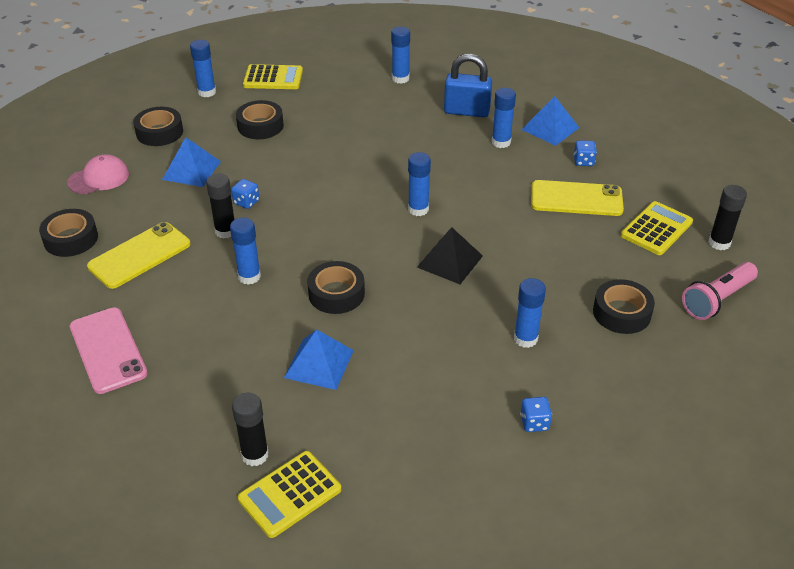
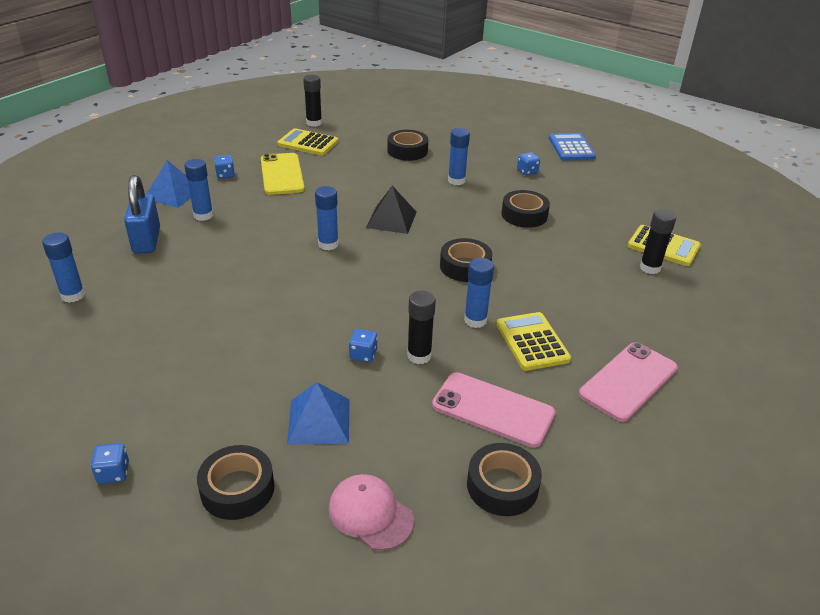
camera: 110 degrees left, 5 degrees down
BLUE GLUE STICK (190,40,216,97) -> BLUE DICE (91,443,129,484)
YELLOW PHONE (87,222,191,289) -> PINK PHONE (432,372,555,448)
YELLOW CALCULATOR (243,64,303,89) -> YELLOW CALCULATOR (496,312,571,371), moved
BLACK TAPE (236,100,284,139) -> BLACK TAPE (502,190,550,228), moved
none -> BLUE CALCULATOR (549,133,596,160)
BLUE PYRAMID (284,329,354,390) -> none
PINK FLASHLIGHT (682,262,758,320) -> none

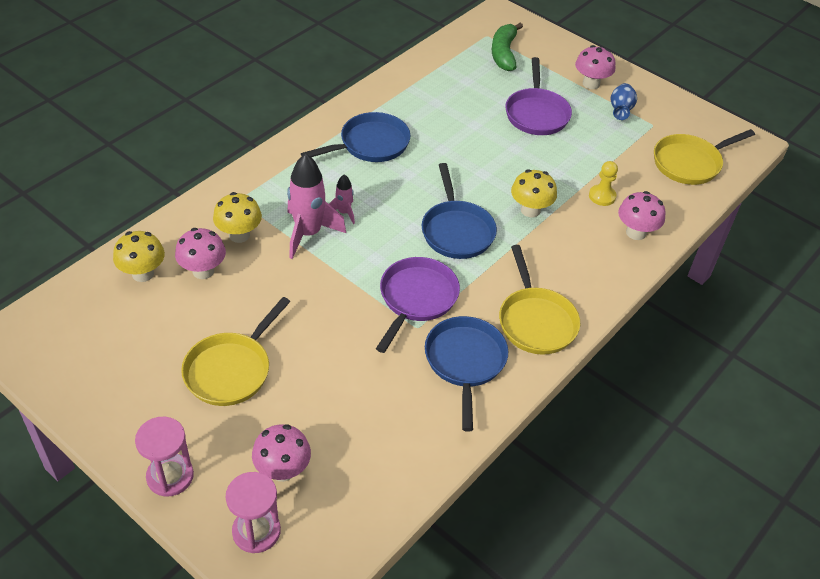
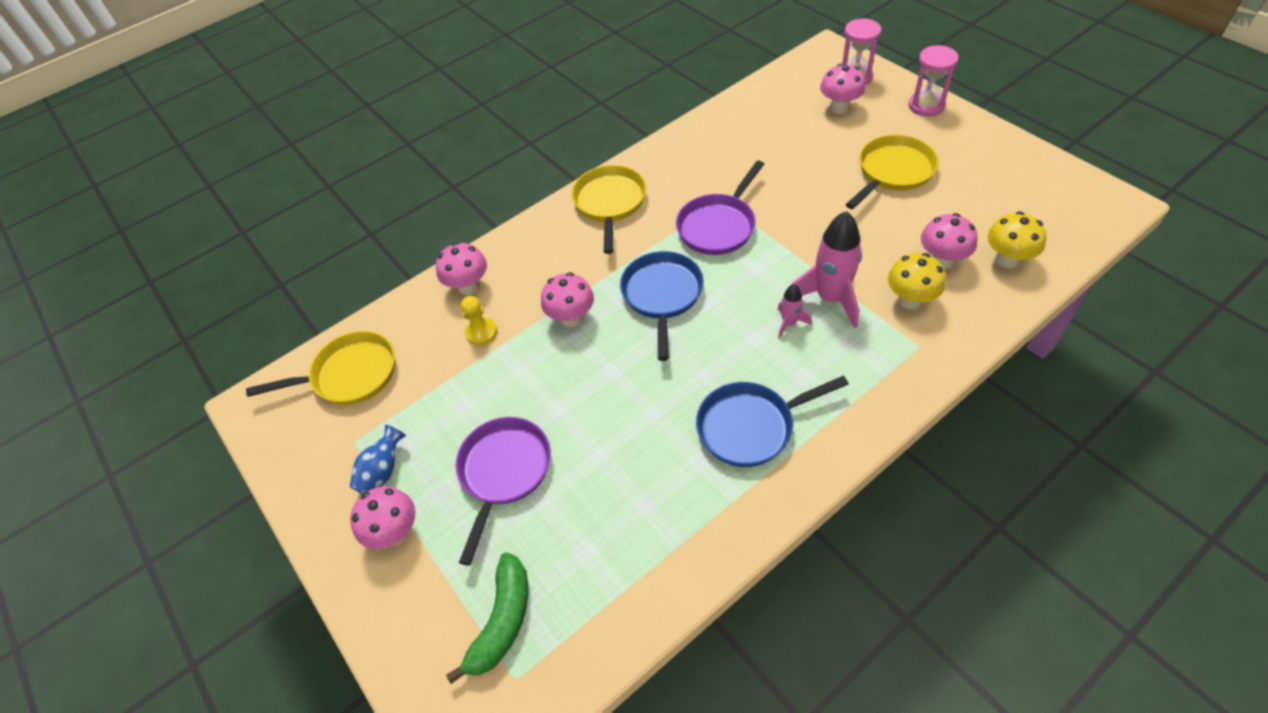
camera: 160 degrees left, 5 degrees up
YELLOW MUSHROOM (511,169,557,217) -> PINK MUSHROOM (541,272,594,327)
BLUE PAN (425,316,508,432) -> none

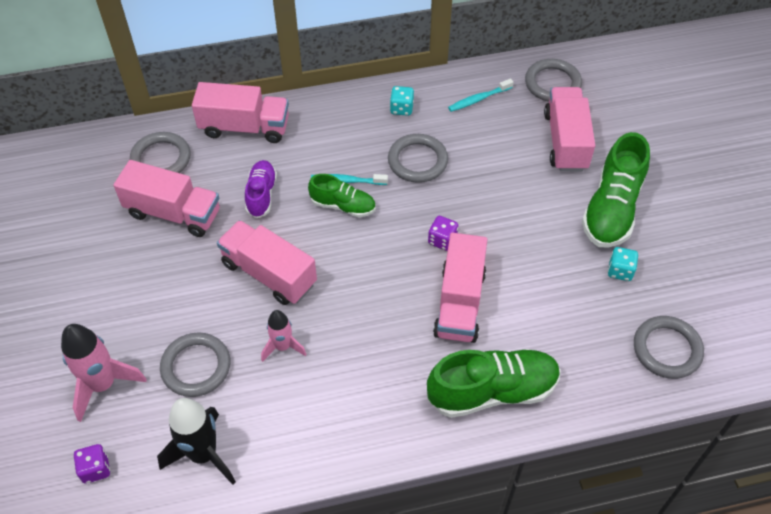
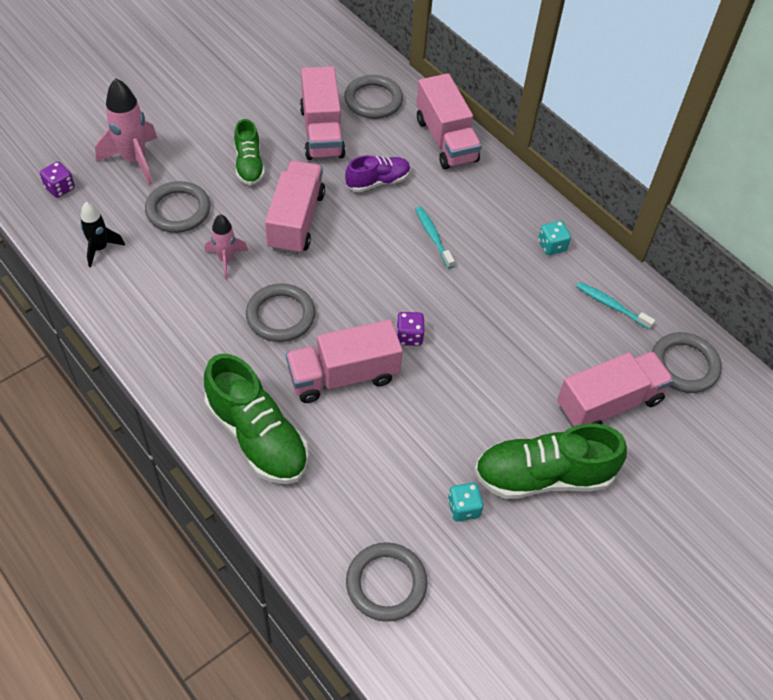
camera: 60 degrees right, 0 degrees up
BLACK ROCKET (157,398,236,485) -> BLACK ROCKET (80,202,125,267), x0.61
GREEN SHOE (308,174,376,217) -> GREEN SHOE (234,119,265,186), moved
GREY RING (388,134,448,183) -> GREY RING (246,283,315,342), moved

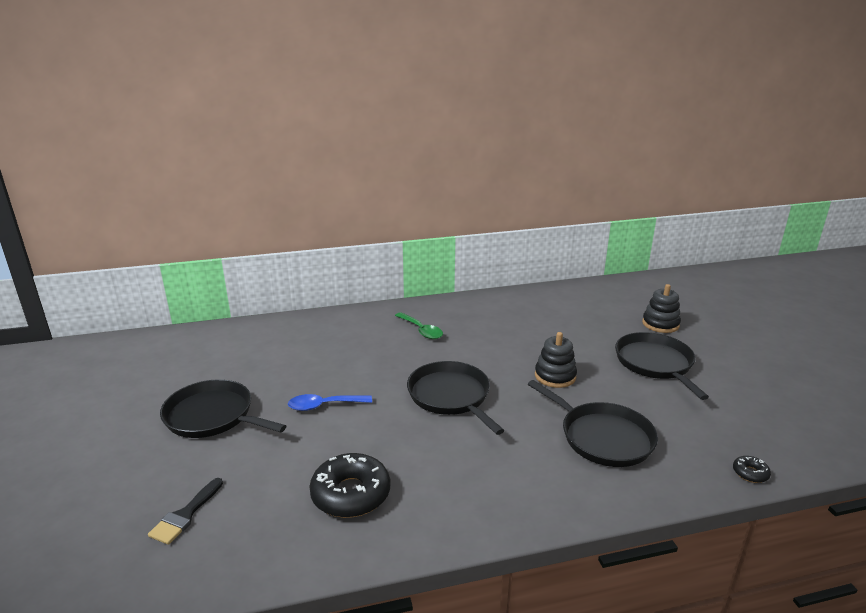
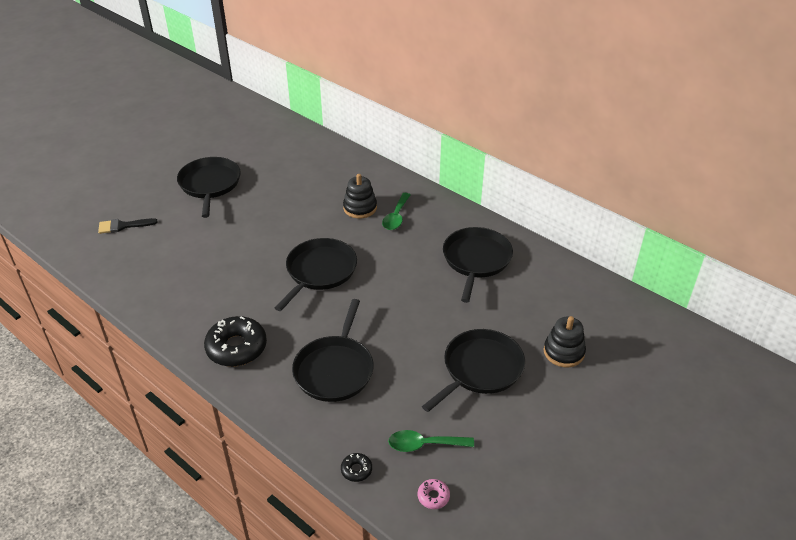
camera: 55 degrees right, 15 degrees up
BLACK DONUT (310,453,390,518) -> BLACK DONUT (204,316,267,367), moved
BLACK STACKING TOY (535,332,577,388) -> BLACK STACKING TOY (343,174,377,218), moved
none -> GREEN SPOON (388,430,474,452)
none -> PINK DONUT (418,479,450,509)
none -> BLACK PAN (443,227,513,303)
BLUE SPOON (288,394,372,411) -> none

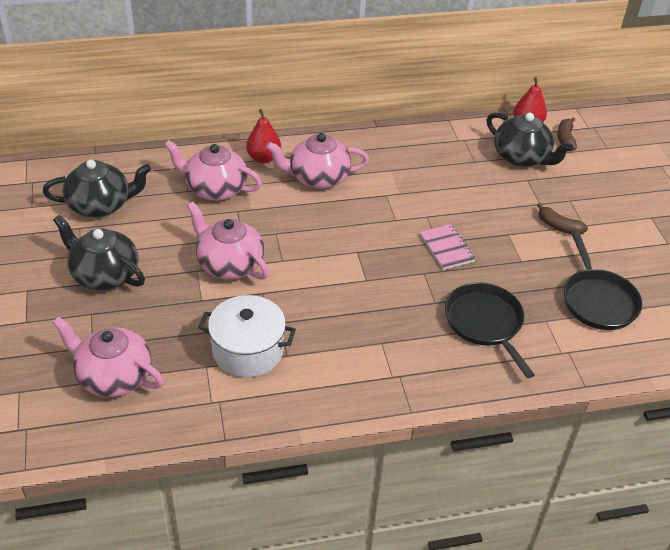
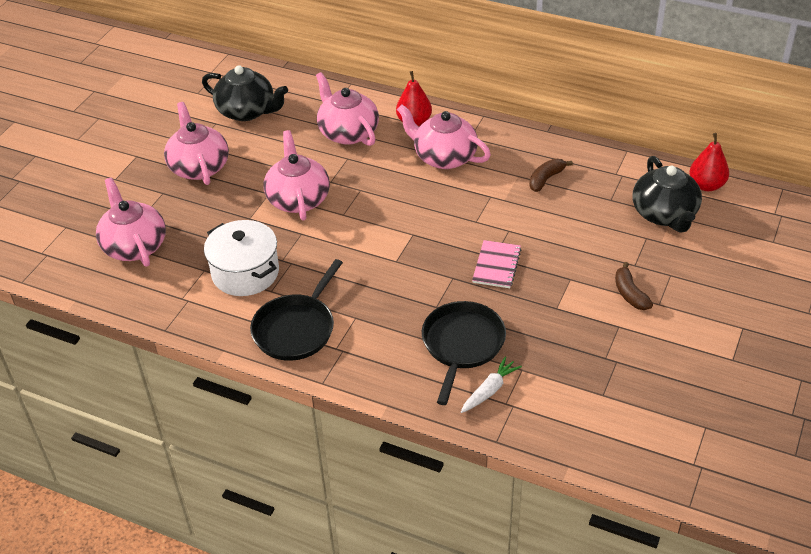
camera: 40 degrees right, 0 degrees up
BLACK TEAPOT (53,215,145,290) -> PINK TEAPOT (164,102,229,185)
BLACK PAN (564,232,643,330) -> BLACK PAN (250,259,343,361), moved
none -> WHITE CARROT (461,356,522,413)
BROWN BANANA (557,117,577,151) -> BROWN BANANA (529,159,573,192), moved

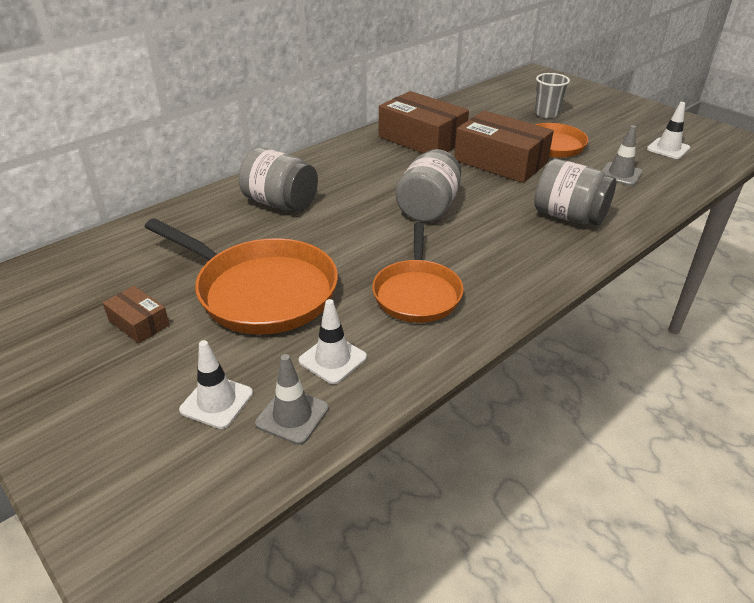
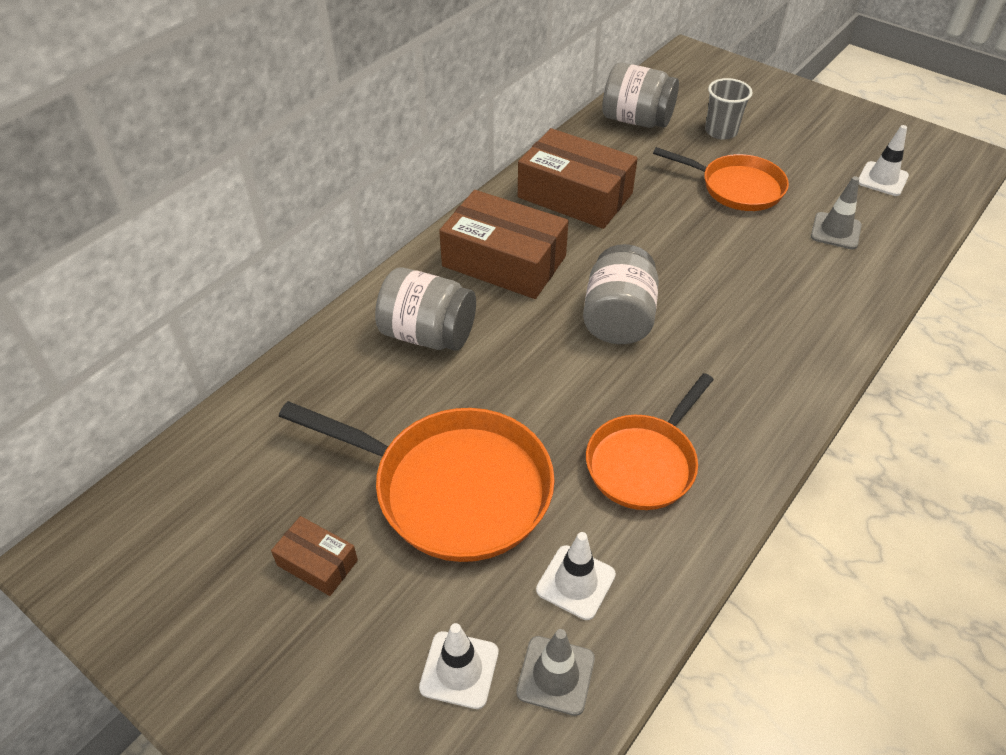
camera: 10 degrees left, 10 degrees up
BROWN BOX (454,111,554,183) -> BROWN BOX (439,190,569,299), moved
ORANGE PAN (372,223,464,323) -> ORANGE PAN (586,373,714,510), 45 degrees clockwise
GREY JAR (534,159,616,226) -> GREY JAR (602,62,679,128), moved

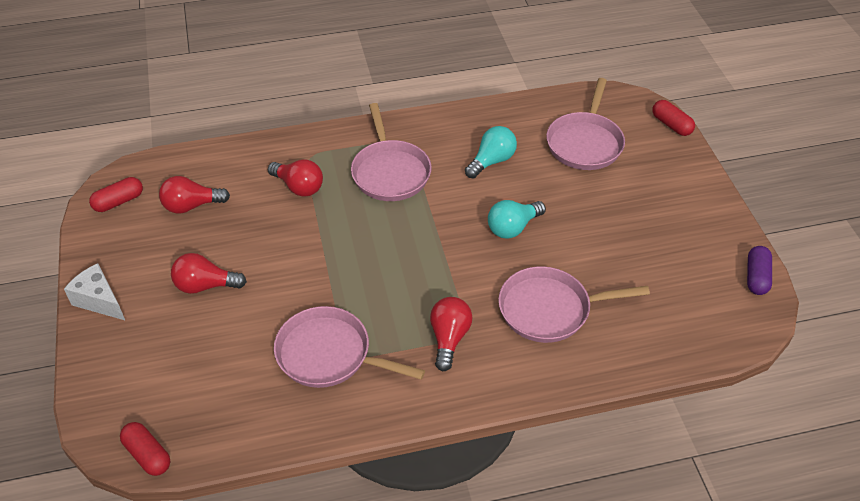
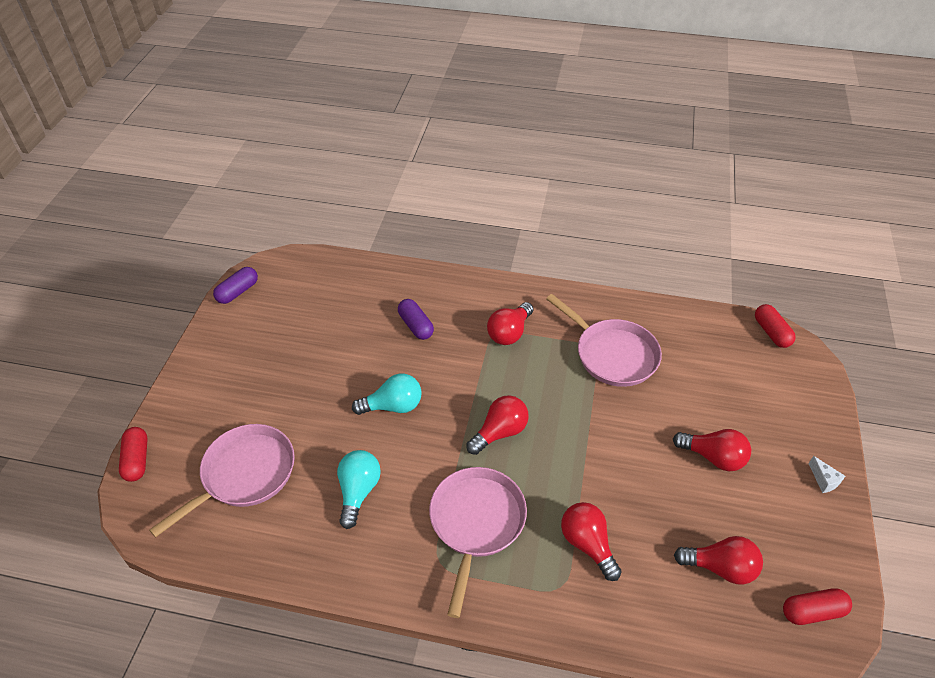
camera: 155 degrees left, 0 degrees up
TURQUOISE LIGHT BULB (465,126,517,179) -> TURQUOISE LIGHT BULB (337,450,381,529), 120 degrees clockwise
PINK PAN (498,266,650,343) -> PURPLE CAPSULE (398,299,434,340)
none -> RED LIGHT BULB (466,395,529,455)
WHITE CHEESE (64,263,125,320) -> WHITE CHEESE (809,456,845,493), x0.54

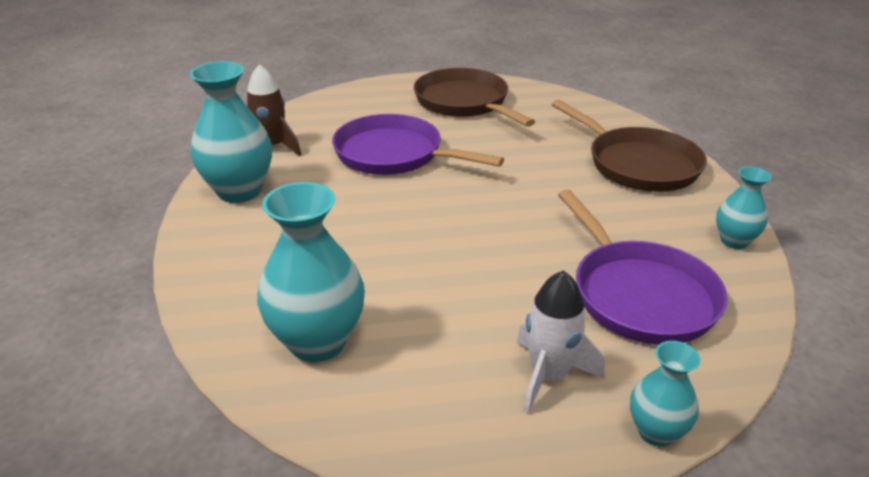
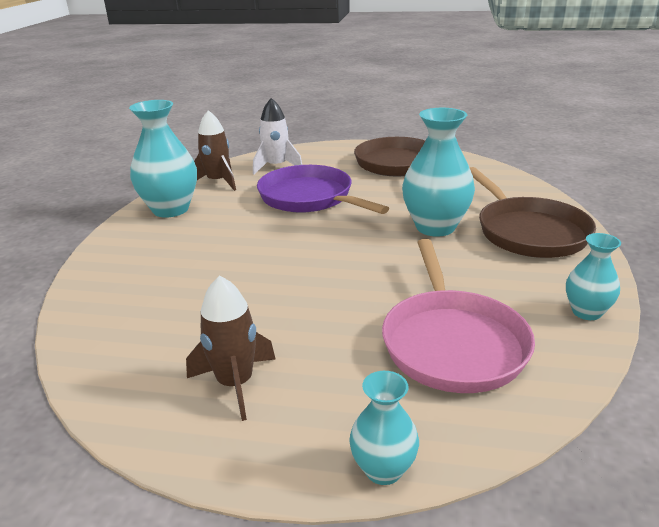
camera: 20 degrees right, 5 degrees down
none -> BROWN ROCKET (186,275,276,421)
WHITE ROCKET (517,270,605,414) -> WHITE ROCKET (253,98,302,175), moved
PURPLE PAN (558,190,728,344) -> PINK PAN (382,239,535,393)
TURQUOISE VASE (257,182,365,362) -> TURQUOISE VASE (402,108,475,237), moved

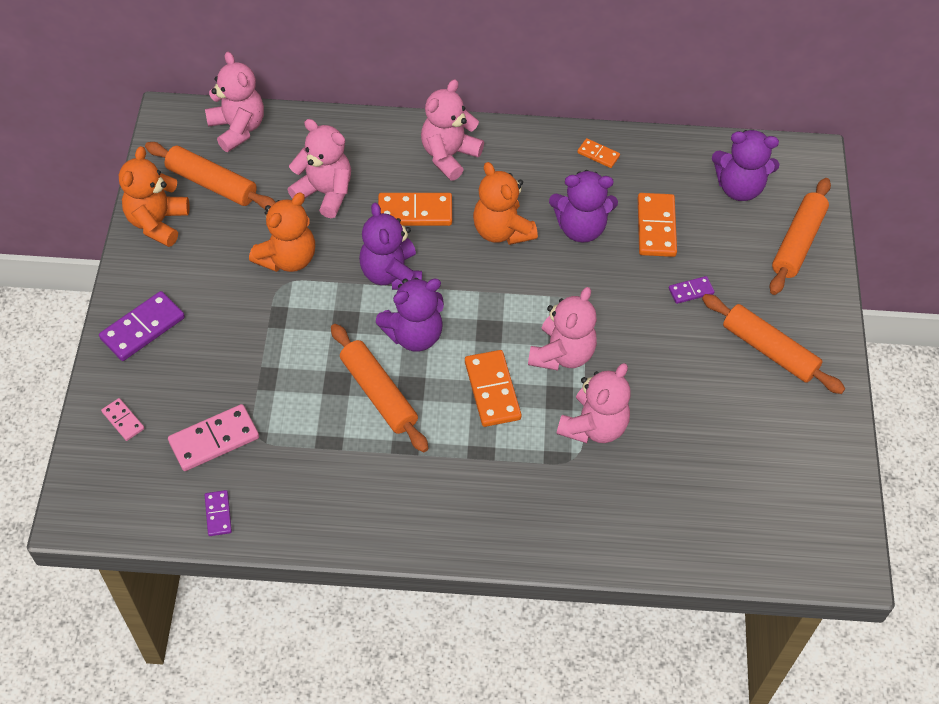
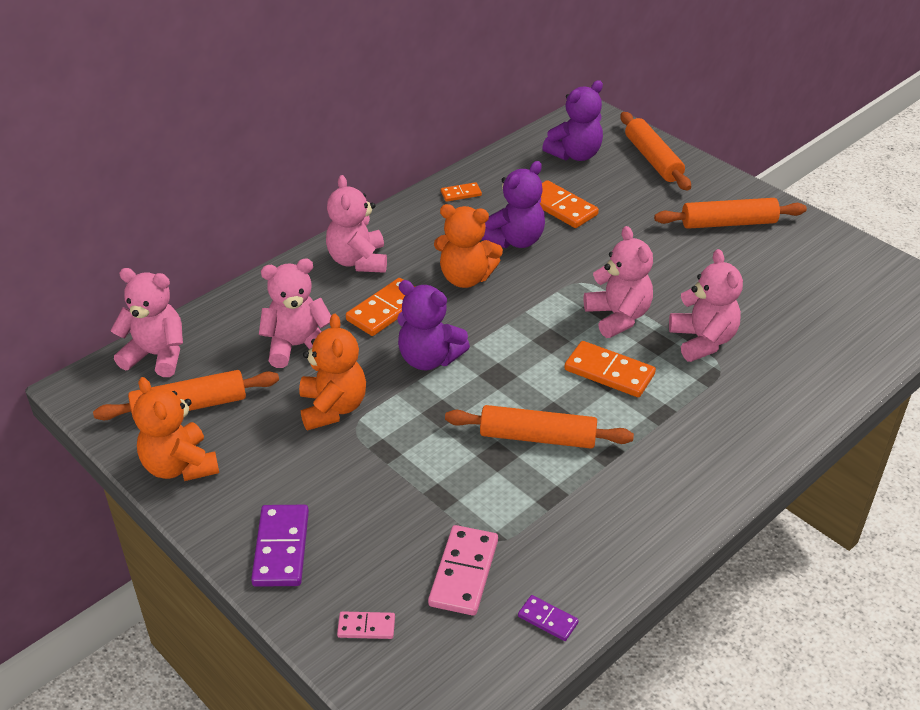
camera: 45 degrees left, 15 degrees down
PURPLE TEDDY BEAR (375,278,444,351) -> none
PURPLE DOMINO (669,276,715,304) -> none

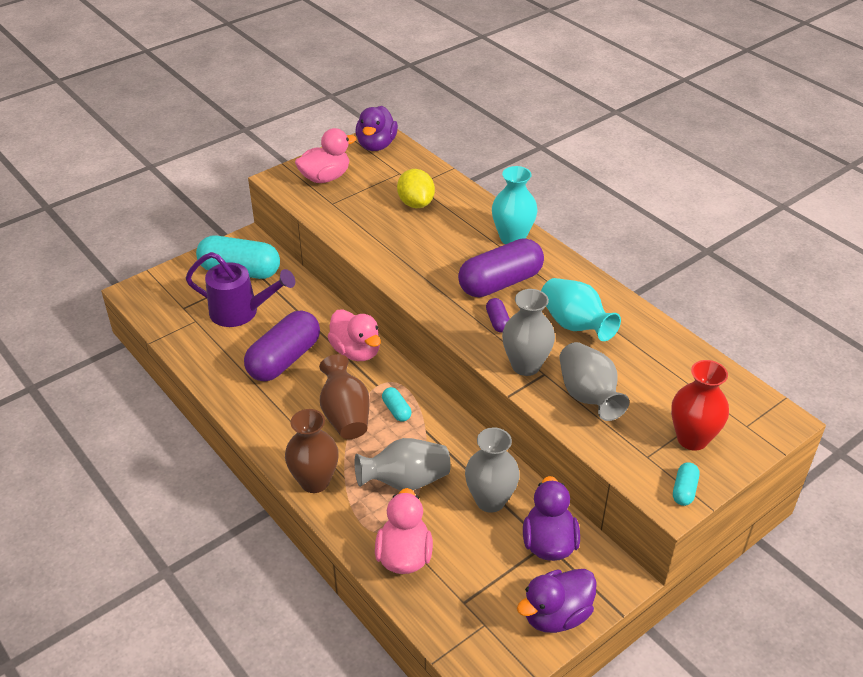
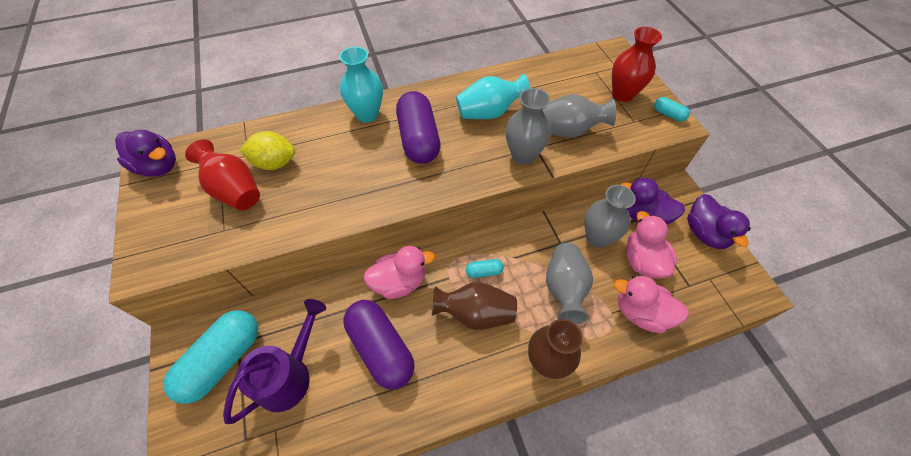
camera: 70 degrees left, 15 degrees up
none -> RED VASE (185,139,260,210)
PINK DUCK (295,128,356,183) -> PINK DUCK (626,211,677,279), moved
PURPLE CAPSULE (486,298,510,333) -> none

